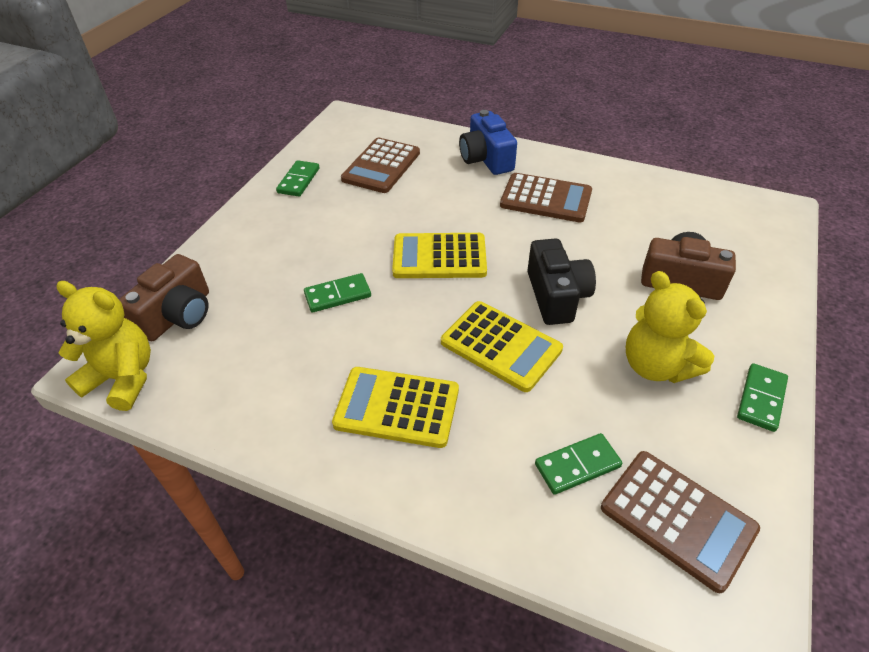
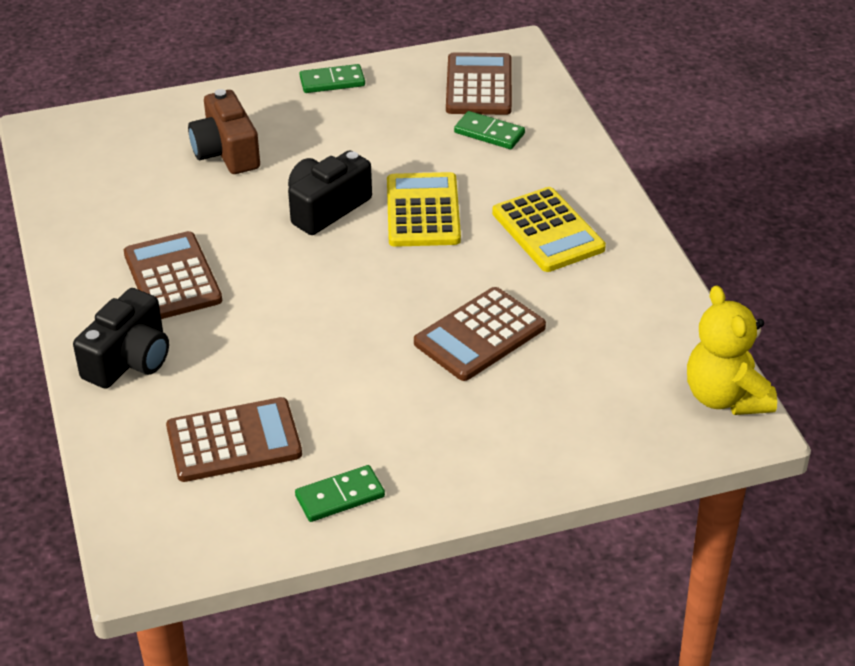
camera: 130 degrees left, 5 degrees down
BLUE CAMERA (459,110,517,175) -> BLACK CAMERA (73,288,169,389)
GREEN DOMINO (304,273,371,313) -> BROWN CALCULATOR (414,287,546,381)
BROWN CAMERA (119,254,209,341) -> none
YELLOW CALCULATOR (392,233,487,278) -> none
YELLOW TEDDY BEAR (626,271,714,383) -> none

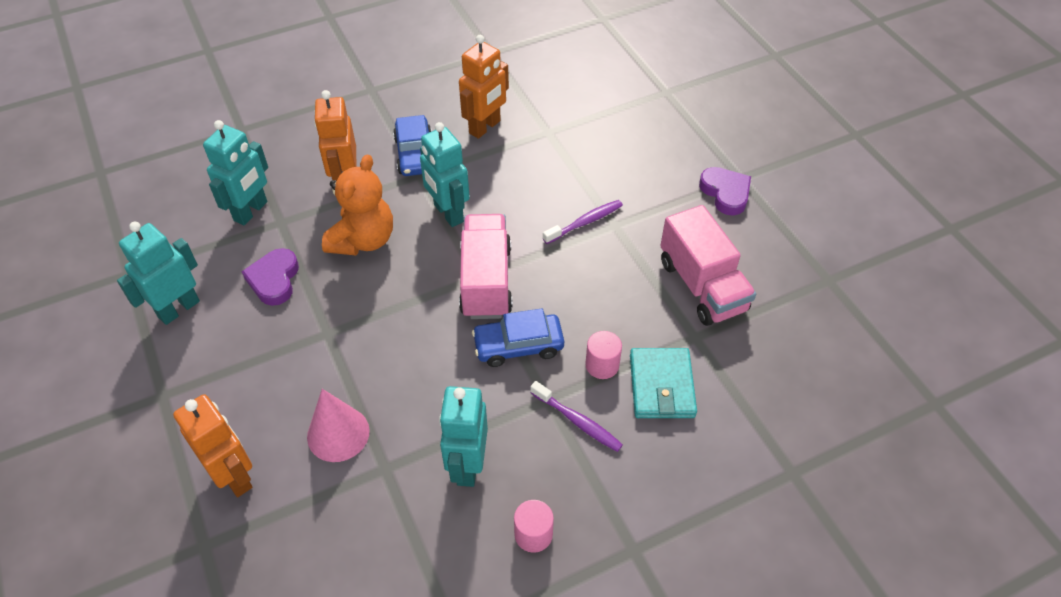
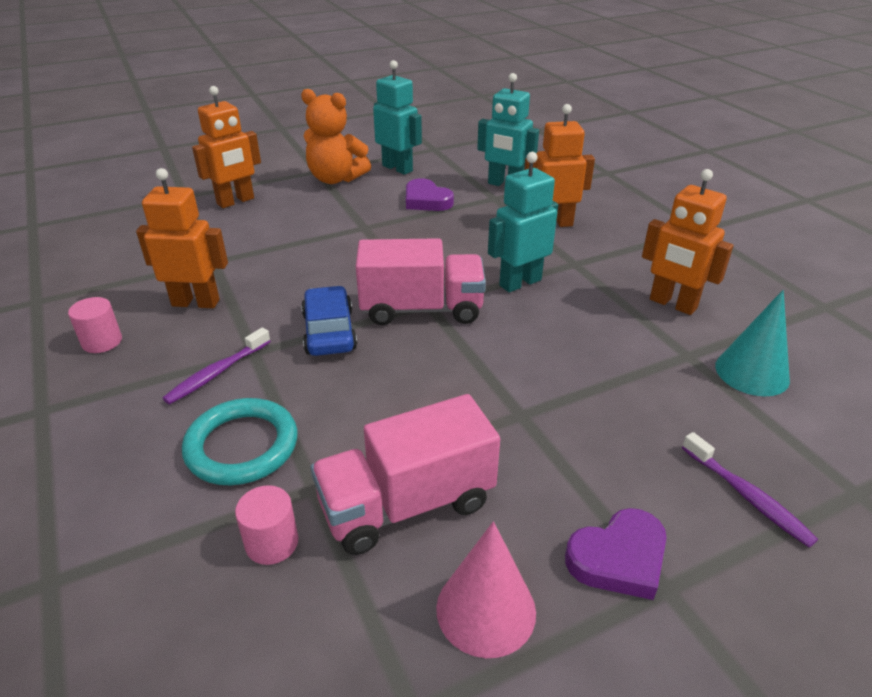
camera: 90 degrees right, 15 degrees down
TURQUOISE ROBOT (439,386,488,487) -> ORANGE ROBOT (136,168,228,308)
TURQUOISE WALLET (630,348,697,418) -> TURQUOISE RING (182,398,297,485)
PINK CYLINDER (585,331,622,379) -> PINK CYLINDER (235,485,298,565), moved
ORANGE TEDDY BEAR (322,154,393,255) -> ORANGE TEDDY BEAR (301,89,371,184), moved
PURPLE HEART (241,248,299,306) -> PURPLE HEART (406,178,454,211), 135 degrees counterclockwise
PINK CONE (307,389,370,462) -> PINK CONE (436,521,536,658), moved
PURPLE TOOTHBRUSH (543,200,623,244) -> PURPLE TOOTHBRUSH (682,432,818,547), moved
none -> TURQUOISE CONE (715,290,790,396)
BLUE CAR (393,115,432,176) -> none

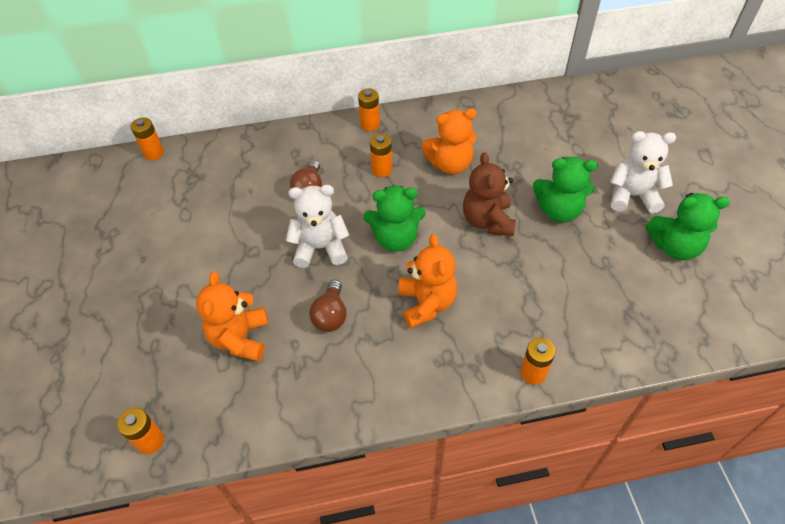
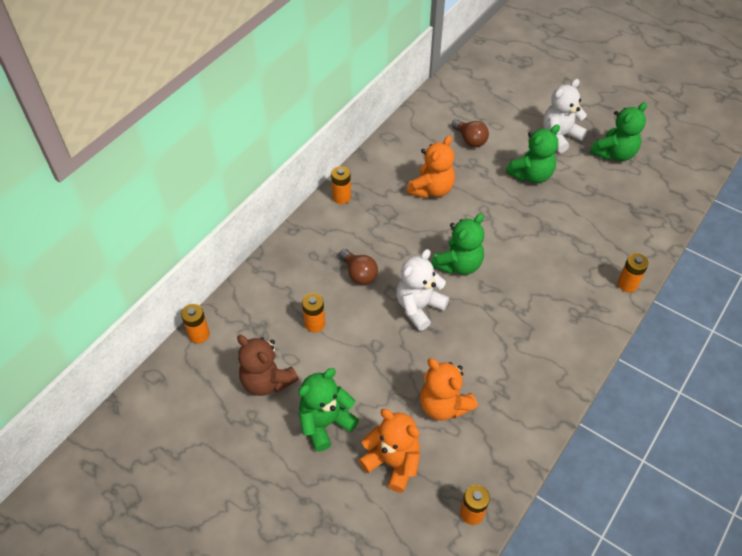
camera: 45 degrees left, 0 degrees up
BROWN TEDDY BEAR (463,152,516,236) -> BROWN TEDDY BEAR (237,335,299,396), moved
none -> GREEN TEDDY BEAR (298,368,359,452)
ORANGE BATTERY (370,134,392,177) -> ORANGE BATTERY (302,293,325,332), moved
ORANGE TEDDY BEAR (398,234,457,328) -> ORANGE TEDDY BEAR (359,409,420,493), moved
BROWN LIGHT BULB (309,280,347,332) -> BROWN LIGHT BULB (452,119,489,147), moved

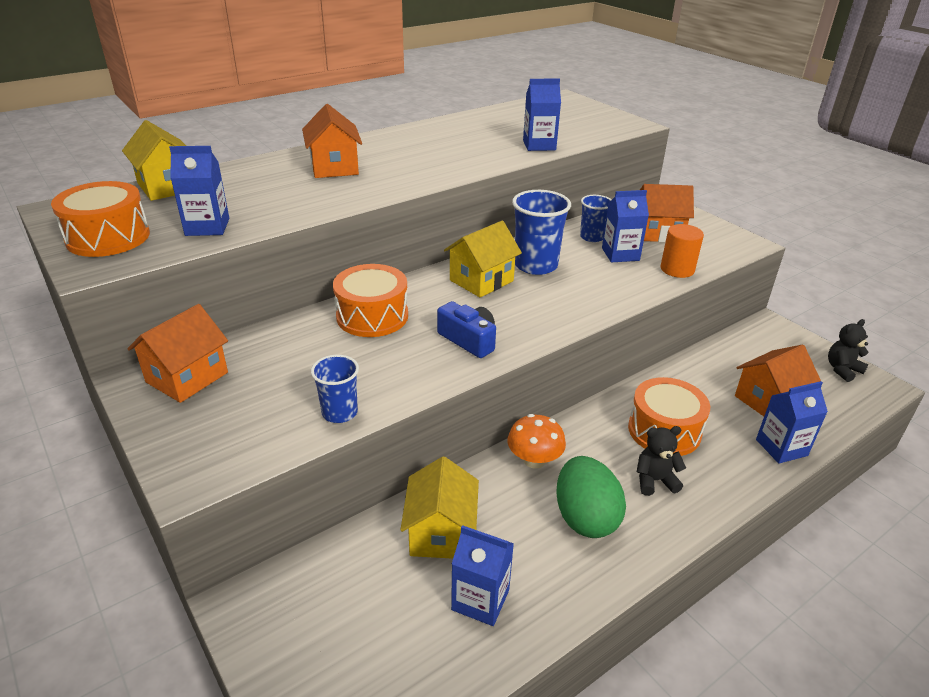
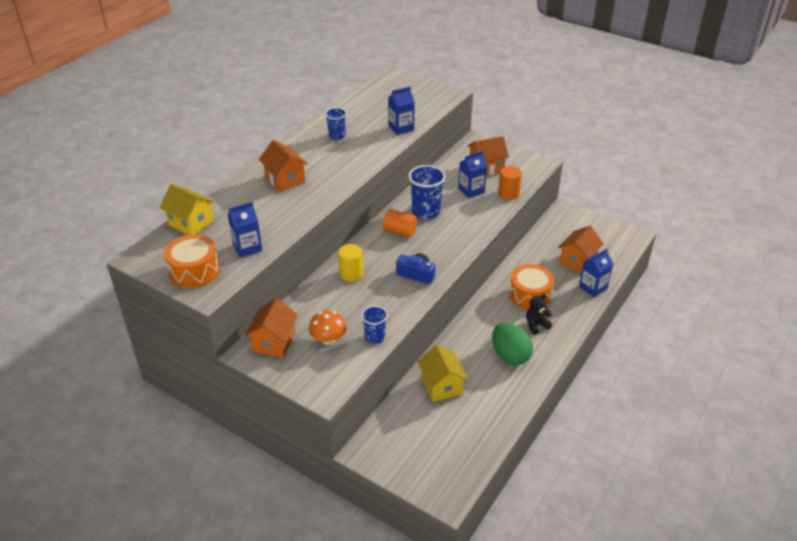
camera: 20 degrees left, 5 degrees up
ORANGE MUSHROOM (507,414,566,469) -> ORANGE MUSHROOM (309,310,346,345), moved
BLUE CUP (580,195,611,242) -> BLUE CUP (325,108,347,140), moved
ORANGE DRUM (333,264,408,337) -> YELLOW CYLINDER (338,244,363,282)
YELLOW HOUSE (444,221,522,298) -> ORANGE CYLINDER (383,209,417,238)
BLUE CARTON (451,525,514,626) -> none
BLACK TEDDY BEAR (828,319,868,382) -> none

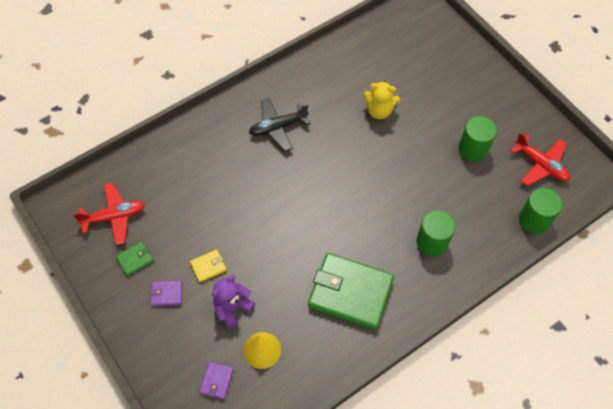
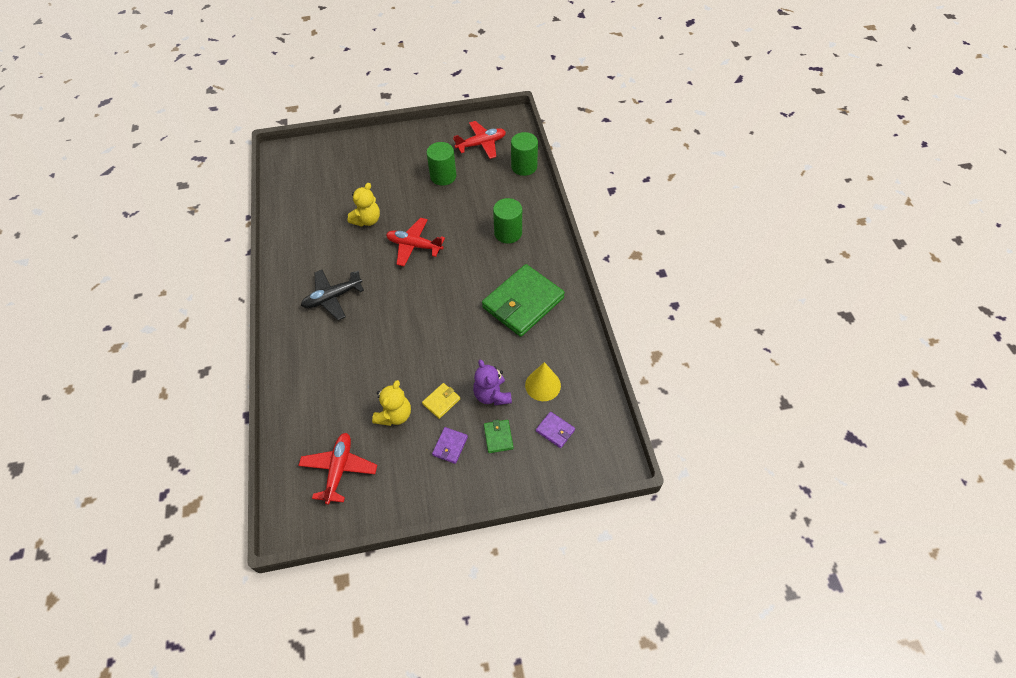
camera: 65 degrees left, 5 degrees down
BLACK PLANE (249,98,311,152) -> BLACK PLANE (301,270,364,320), 60 degrees clockwise
none -> YELLOW TEDDY BEAR (372,380,411,426)
none -> RED PLANE (386,218,445,266)
YELLOW WALLET (190,250,227,283) -> YELLOW WALLET (422,383,460,419), 45 degrees clockwise
GREEN WALLET (116,242,153,276) -> GREEN WALLET (484,420,514,453), moved

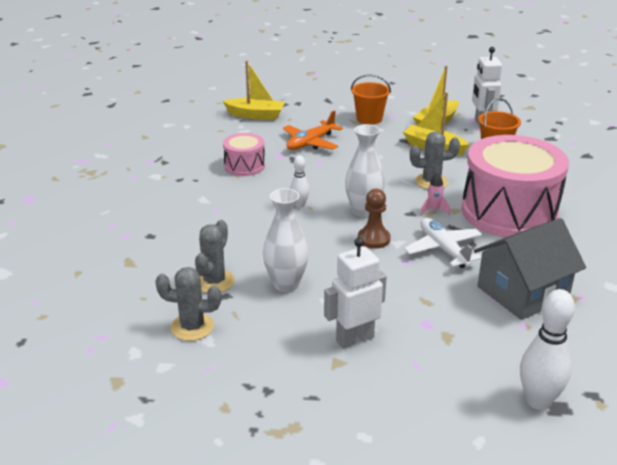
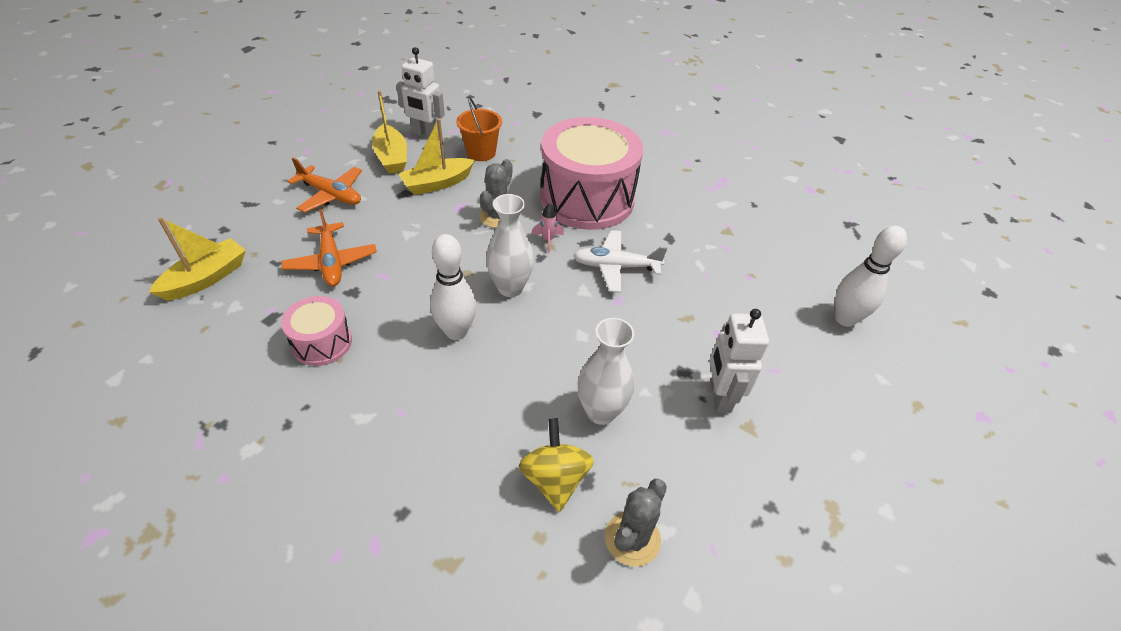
camera: 65 degrees left, 15 degrees up
ORANGE BUCKET (351,74,391,125) -> ORANGE PLANE (287,158,362,213)
WHITE BOWLING PIN (290,155,310,208) -> WHITE BOWLING PIN (430,234,476,340), x1.77
GREY CACTUS (195,220,235,293) -> YELLOW SPINNING TOP (519,418,594,512)
BROWN PAWN (358,189,390,249) -> none
GREY HOUSE (474,218,586,320) -> none

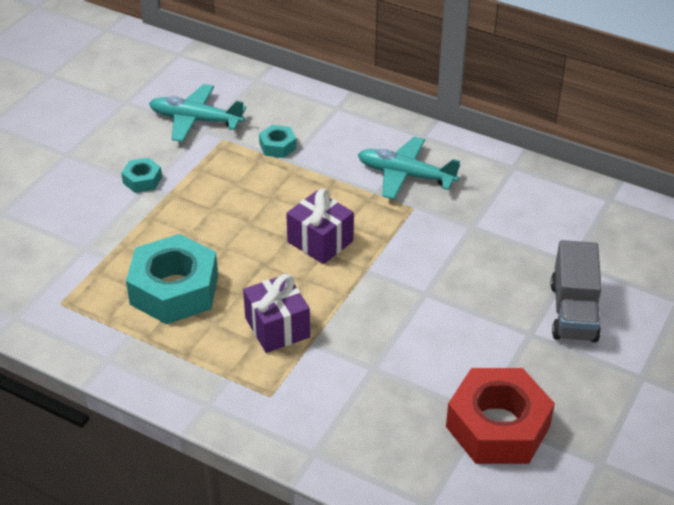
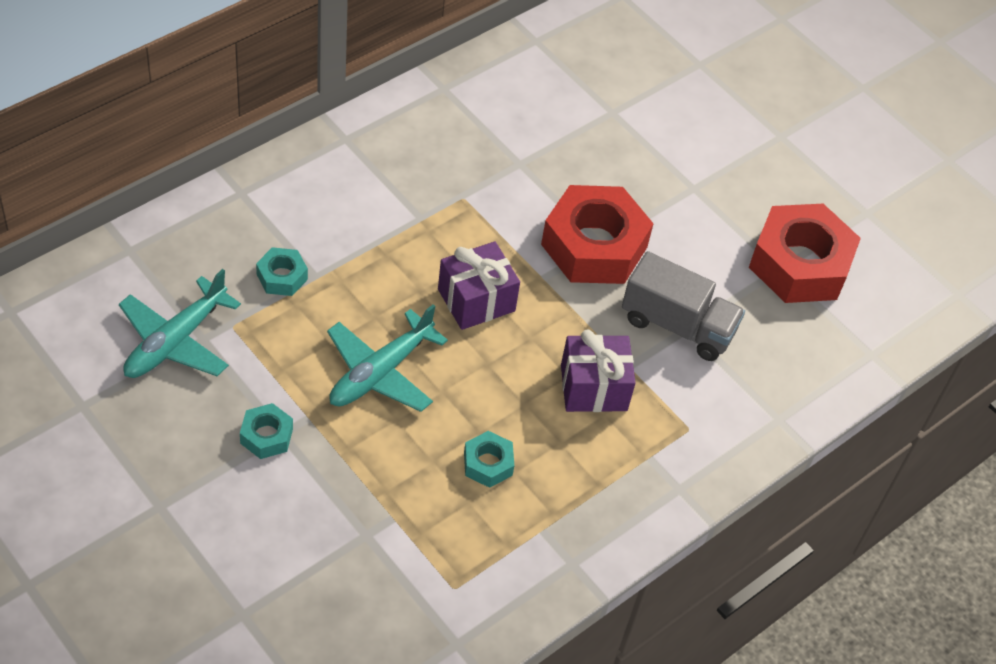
camera: 75 degrees left, 10 degrees up
TURQUOISE PLANE (358,137,460,199) -> TURQUOISE PLANE (327,304,448,412), moved
TURQUOISE NUT (126,234,218,324) -> TURQUOISE NUT (464,431,514,488), x0.46
none -> RED NUT (541,185,654,284)
GREY TRUCK (550,240,602,342) -> GREY TRUCK (622,251,745,361), moved

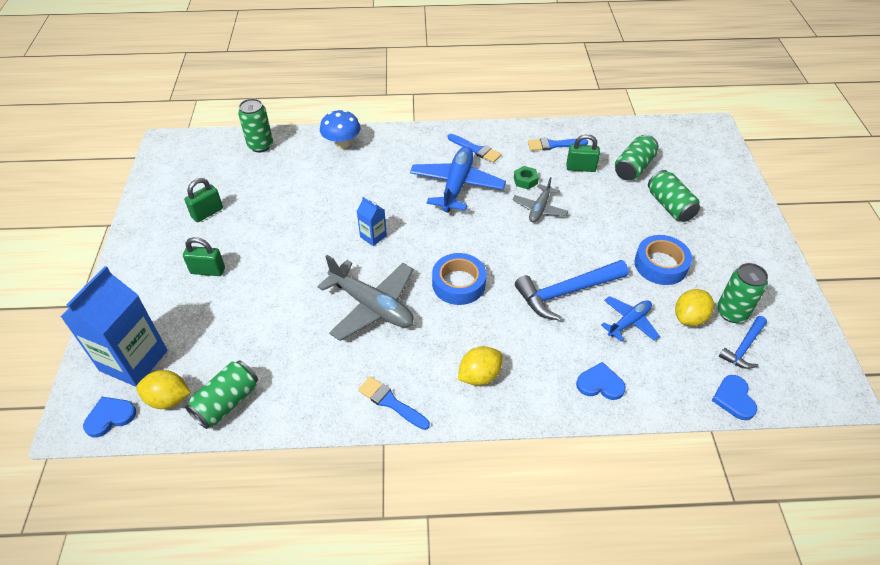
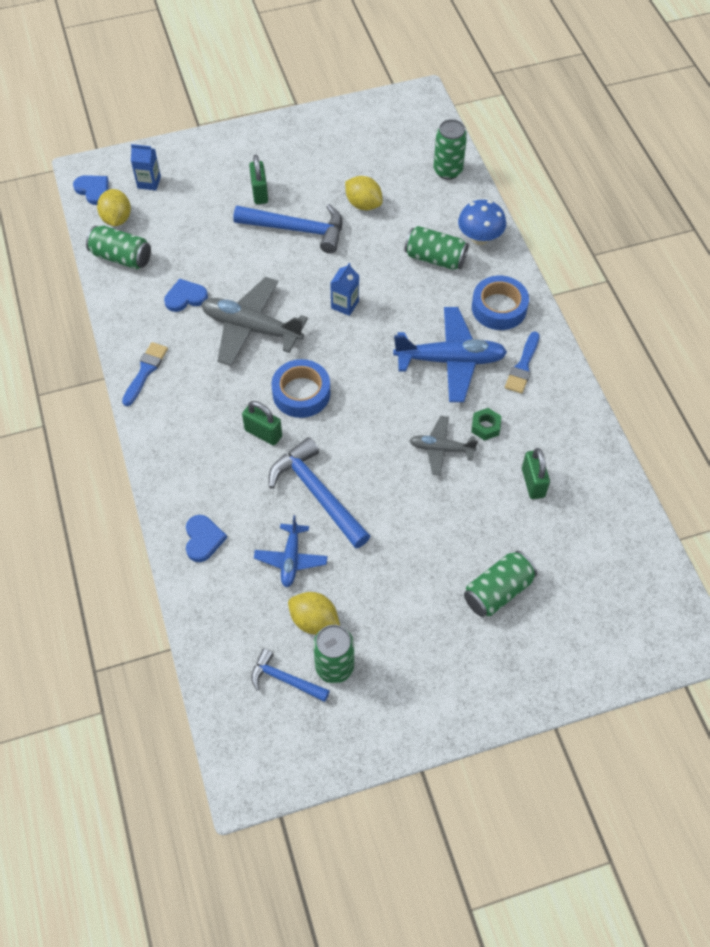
camera: 75 degrees right, 10 degrees up
BLUE CARTON (61,266,167,387) -> BLUE CARTON (131,144,161,190), x0.47
BLUE HEART (712,375,757,420) -> BLUE HEART (164,279,208,312), moved
GREY PLANE (317,255,414,341) -> GREY PLANE (202,277,308,366), 90 degrees clockwise
none -> BLUE HAMMER (233,204,342,254)
GREEN PADLOCK (184,178,223,222) -> GREEN PADLOCK (242,401,282,445), moved
BLUE PLANE (601,296,660,342) -> BLUE PLANE (254,515,328,587), 60 degrees clockwise
YELLOW LEMON (458,346,503,386) -> YELLOW LEMON (345,176,383,210), moved
GREEN CAN (615,135,659,180) -> GREEN CAN (404,226,469,270), moved
BLUE TAPE (634,235,692,285) -> BLUE TAPE (472,276,529,330), moved
BLUE BRUSH (528,138,588,151) -> none

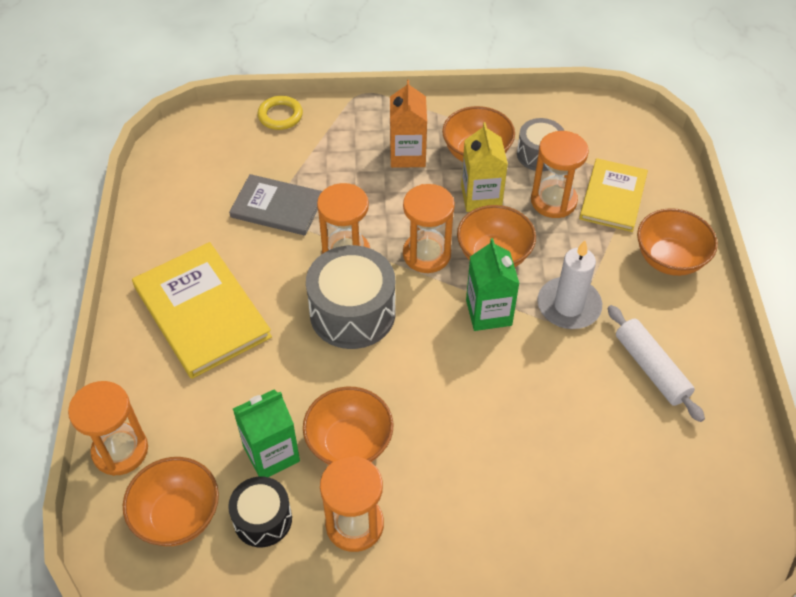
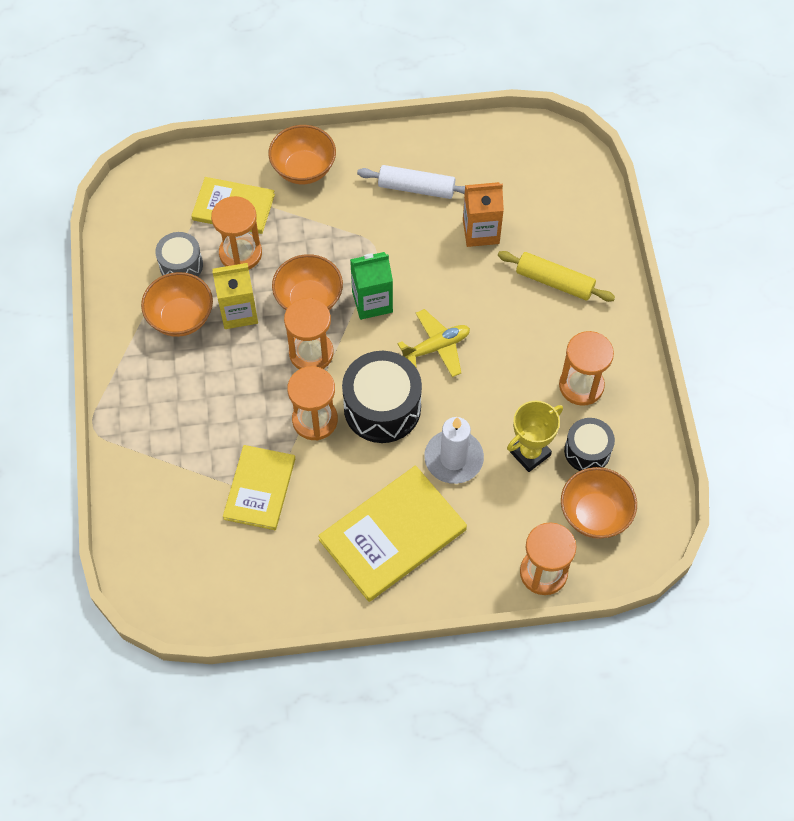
camera: 95 degrees left, 10 degrees up
GREY BOOK (229,174,323,236) -> YELLOW BOOK (223,445,295,530)
GREY DRUM (306,245,395,349) -> BLACK DRUM (342,351,422,443)
WHITE ROLLING PIN (608,305,705,422) -> WHITE ROLLING PIN (357,165,465,199), 45 degrees clockwise
none -> YELLOW PLANE (397,309,470,377)
WHITE CANDLE (537,240,602,329) -> WHITE CANDLE (424,417,484,484), moved
ORANGE CARTON (390,80,427,168) -> ORANGE CARTON (463,182,504,247), moved
none -> YELLOW ROLLING PIN (498,251,615,302)
GREEN CARTON (233,390,300,477) -> YELLOW TROPHY (507,400,563,472)
YELLOW RING (257,96,303,130) -> none
ORANGE BOWL (303,387,393,465) -> none

